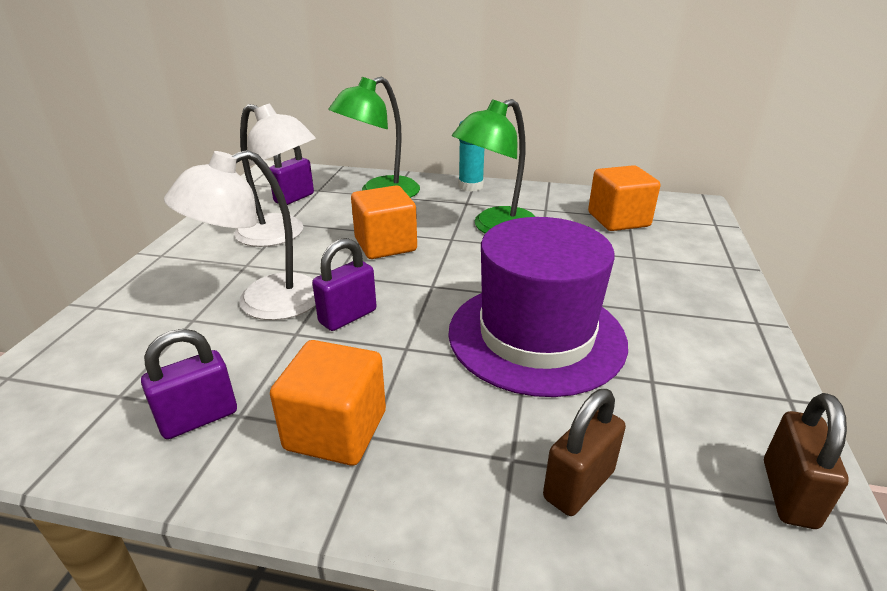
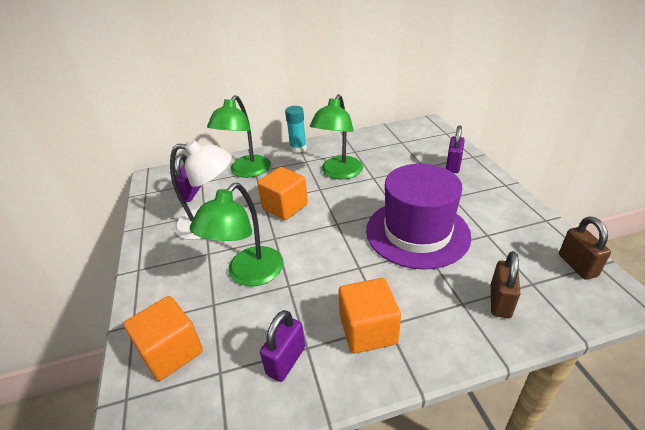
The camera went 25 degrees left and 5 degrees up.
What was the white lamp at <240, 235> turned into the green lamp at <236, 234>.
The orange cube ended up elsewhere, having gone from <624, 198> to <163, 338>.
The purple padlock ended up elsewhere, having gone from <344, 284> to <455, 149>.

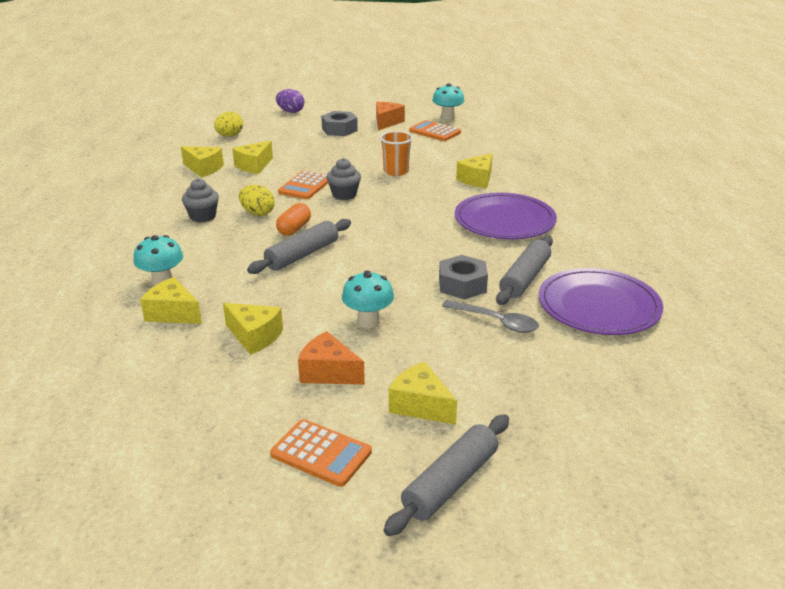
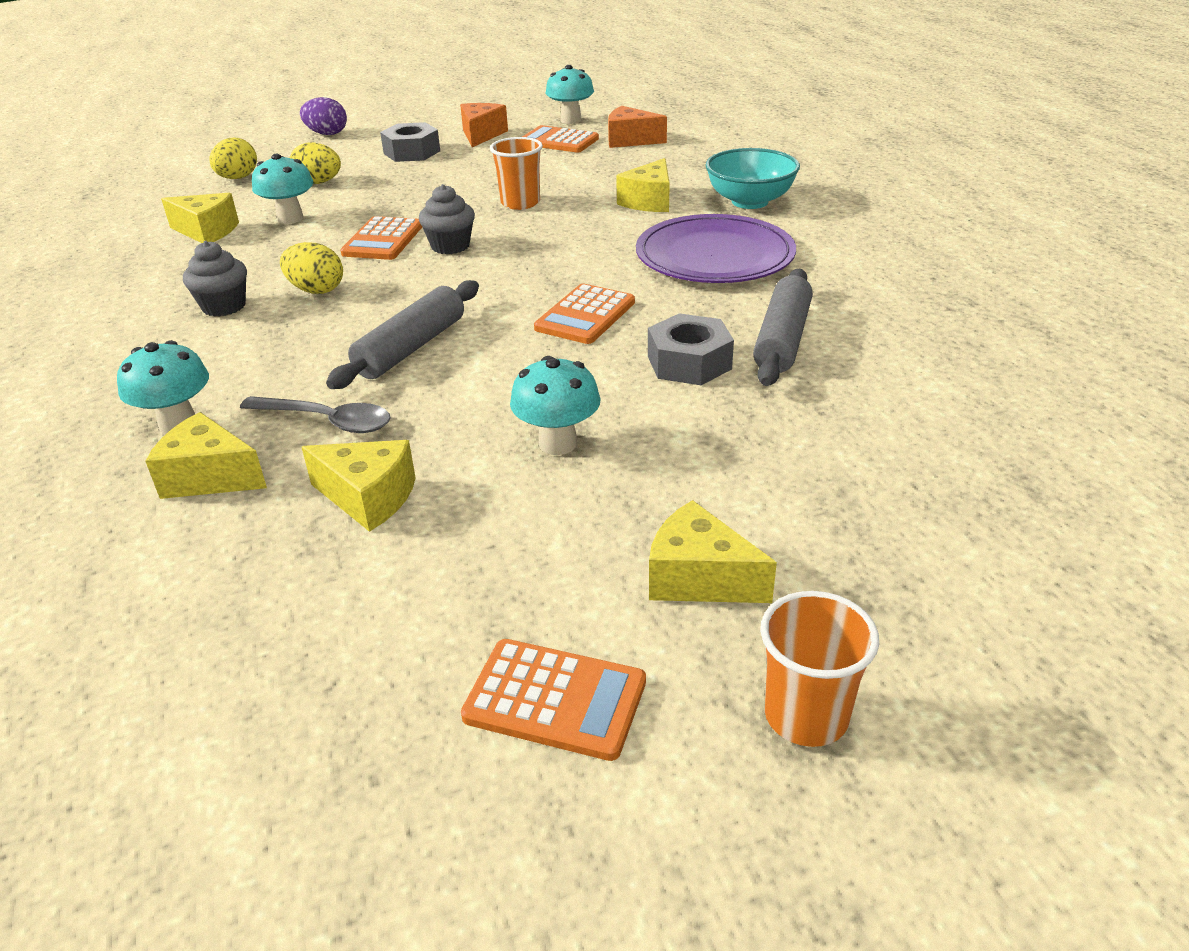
The camera went 10 degrees left and 5 degrees up.
Where the yellow cheese stood at <252, 157>, the turquoise mushroom came to stand at <282, 189>.
The second view lost the orange capsule at <293, 219>.
The second view lost the purple plate at <601, 301>.
The grey spoon ended up elsewhere, having gone from <490, 316> to <315, 414>.
The orange cheese ended up elsewhere, having gone from <331, 358> to <637, 127>.
Where the grey rolling pin stood at <446, 475>, the orange cup came to stand at <819, 669>.
The second view gained the yellow egg at <315, 163>.
The second view gained the turquoise bowl at <752, 178>.
The second view gained the orange calculator at <584, 314>.

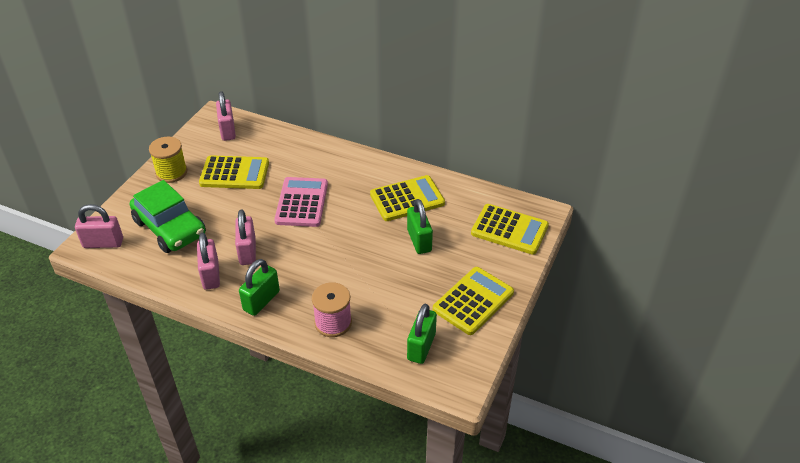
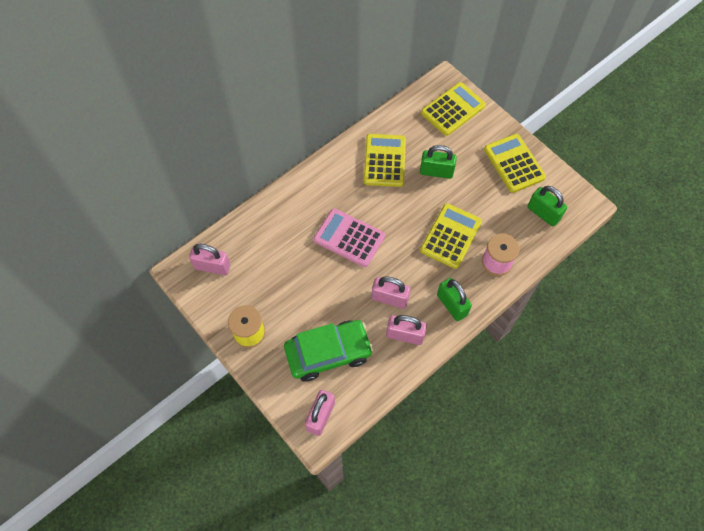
The camera went 65 degrees left and 20 degrees up.
The yellow calculator ended up elsewhere, having gone from <234, 172> to <451, 236>.

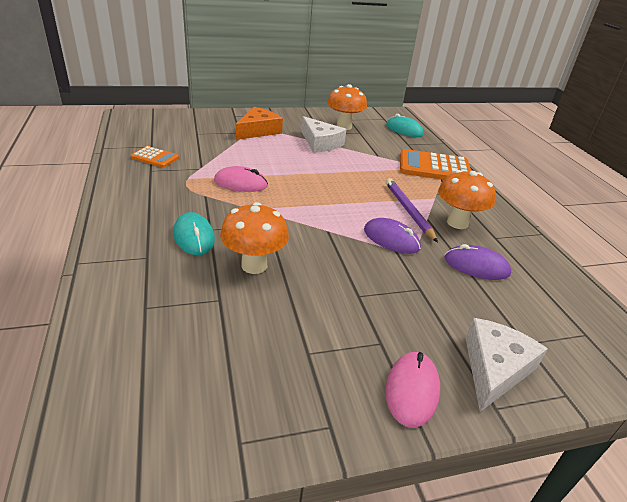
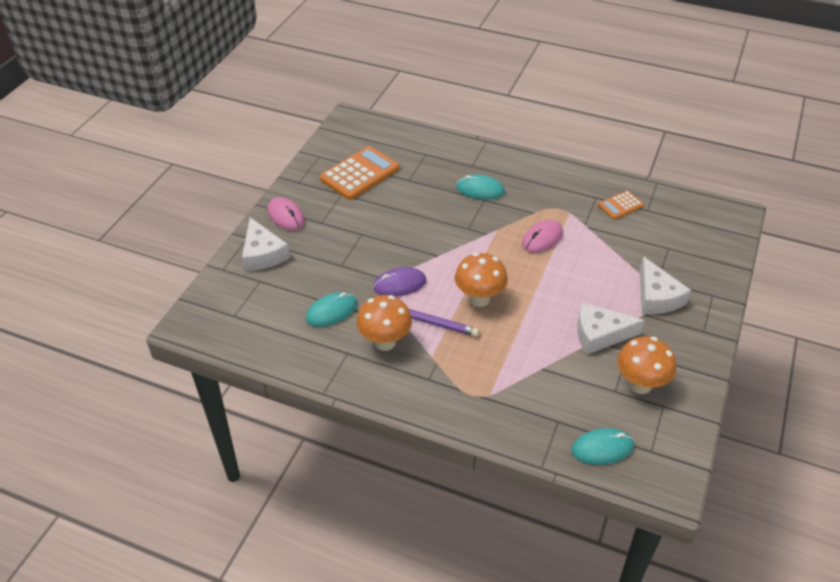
The camera went 130 degrees right and 10 degrees up.
What was the orange cheese at <259, 123> turned into the white cheese at <665, 285>.
The orange calculator ended up elsewhere, having gone from <435, 164> to <359, 173>.
The orange mushroom ended up elsewhere, having gone from <254, 238> to <481, 280>.
What was the purple mouse at <477, 262> turned into the turquoise mouse at <331, 309>.

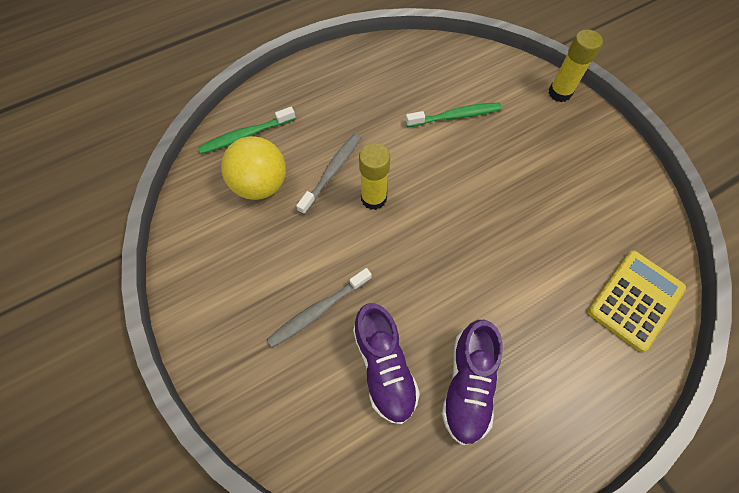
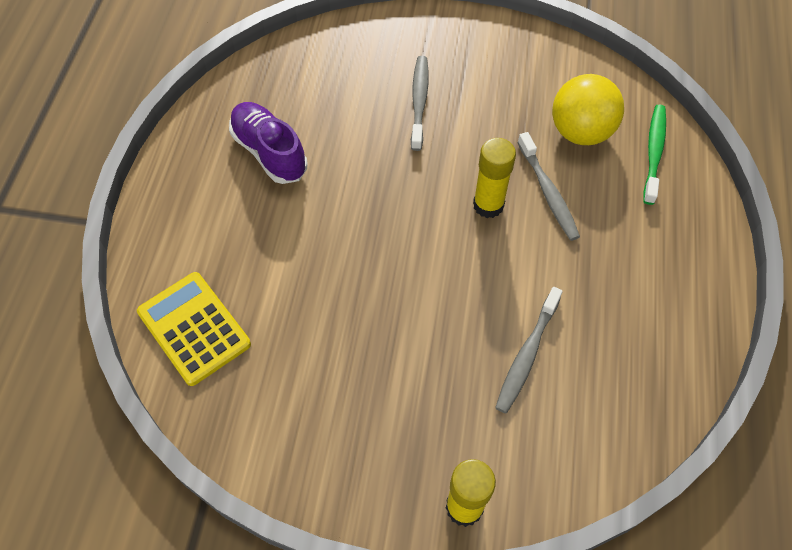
The camera went 130 degrees right and 5 degrees down.
What was the green toothbrush at <453, 114> turned into the grey toothbrush at <529, 350>.
The yellow calculator at <637, 301> ended up facing another way, 150 degrees clockwise from before.
The second view lost the purple shoe at <386, 363>.

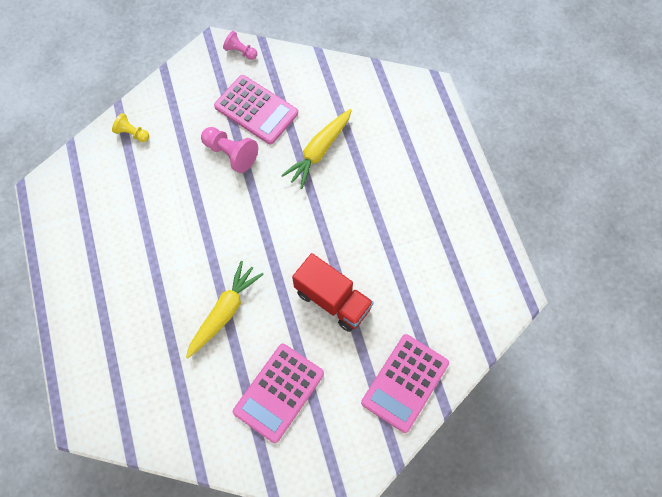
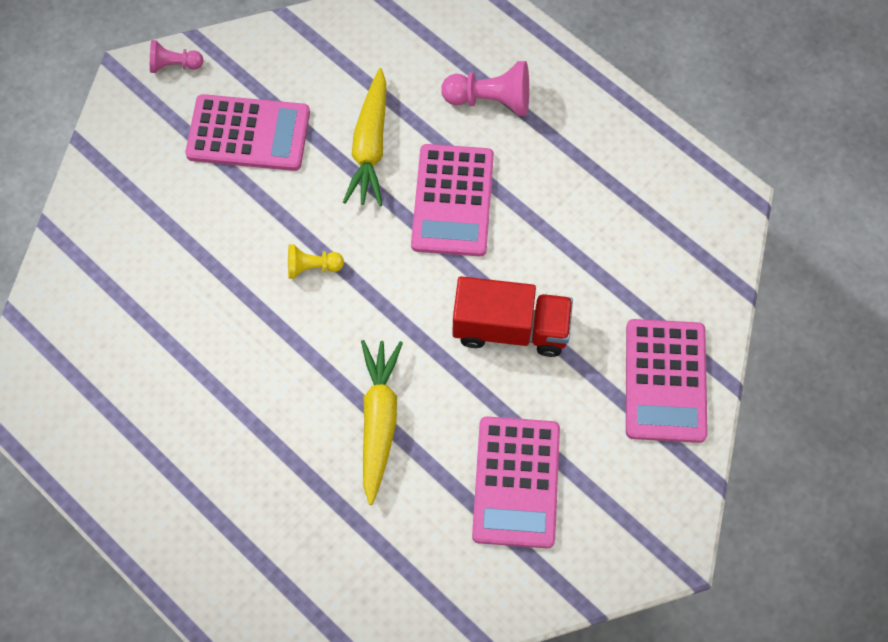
The camera went 30 degrees left and 0 degrees up.
The yellow pawn ended up elsewhere, having gone from <130, 127> to <316, 261>.
The pink pawn ended up elsewhere, having gone from <229, 150> to <485, 88>.
The second view gained the pink calculator at <452, 200>.

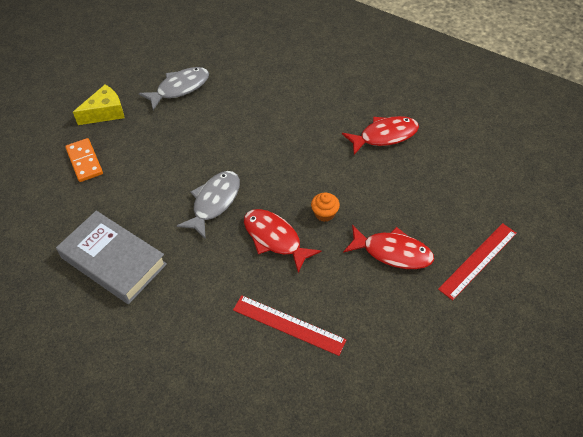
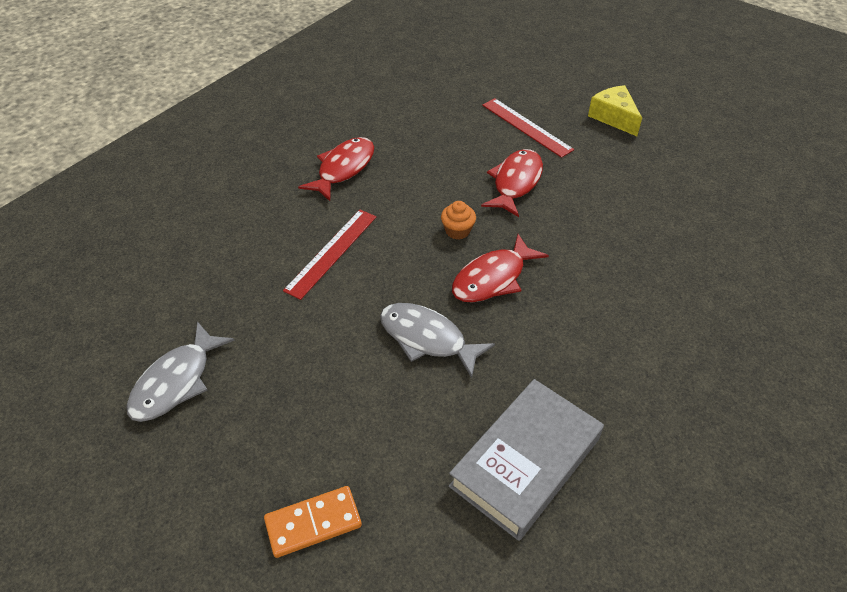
The camera went 85 degrees left and 5 degrees down.
The grey fish at <174, 88> ended up facing another way, 120 degrees counterclockwise from before.
The yellow cheese ended up elsewhere, having gone from <99, 105> to <615, 110>.
The red fish at <380, 135> ended up facing another way, 45 degrees clockwise from before.
The red ruler ended up elsewhere, having gone from <289, 325> to <329, 255>.

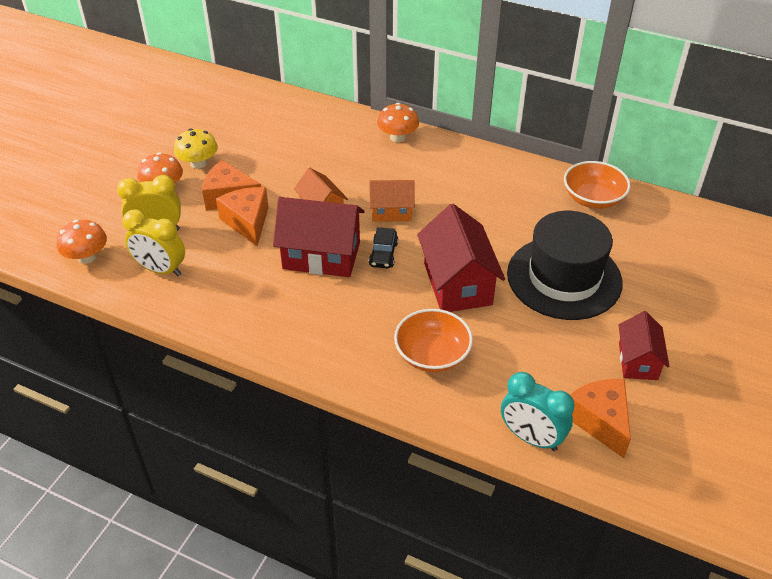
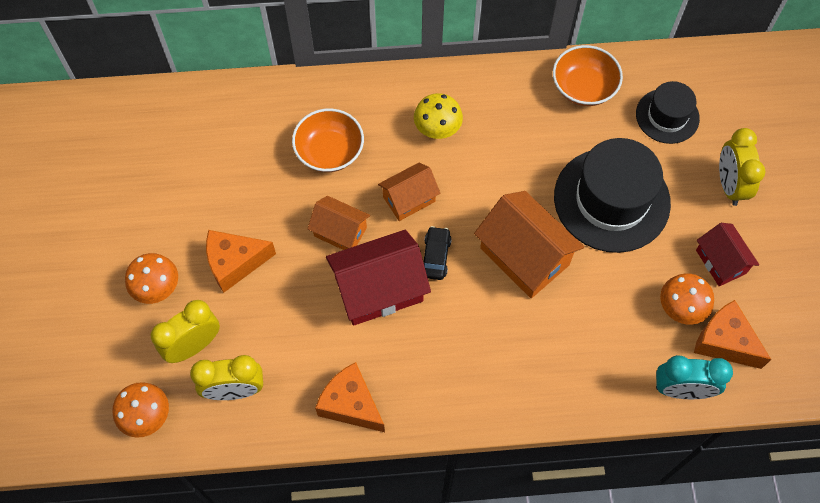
The camera went 30 degrees left and 20 degrees up.
The orange mushroom ended up elsewhere, having gone from <398, 122> to <687, 299>.
The yellow mushroom ended up elsewhere, having gone from <196, 149> to <438, 116>.
The orange cheese ended up elsewhere, having gone from <242, 216> to <350, 397>.
What was the red house at <461, 258> turned into the orange house at <529, 244>.
The black car at <383, 247> ended up facing another way, 150 degrees counterclockwise from before.
The orange bowl ended up elsewhere, having gone from <433, 340> to <328, 140>.
The second view gained the black hat at <668, 112>.
The second view gained the yellow clock at <742, 167>.

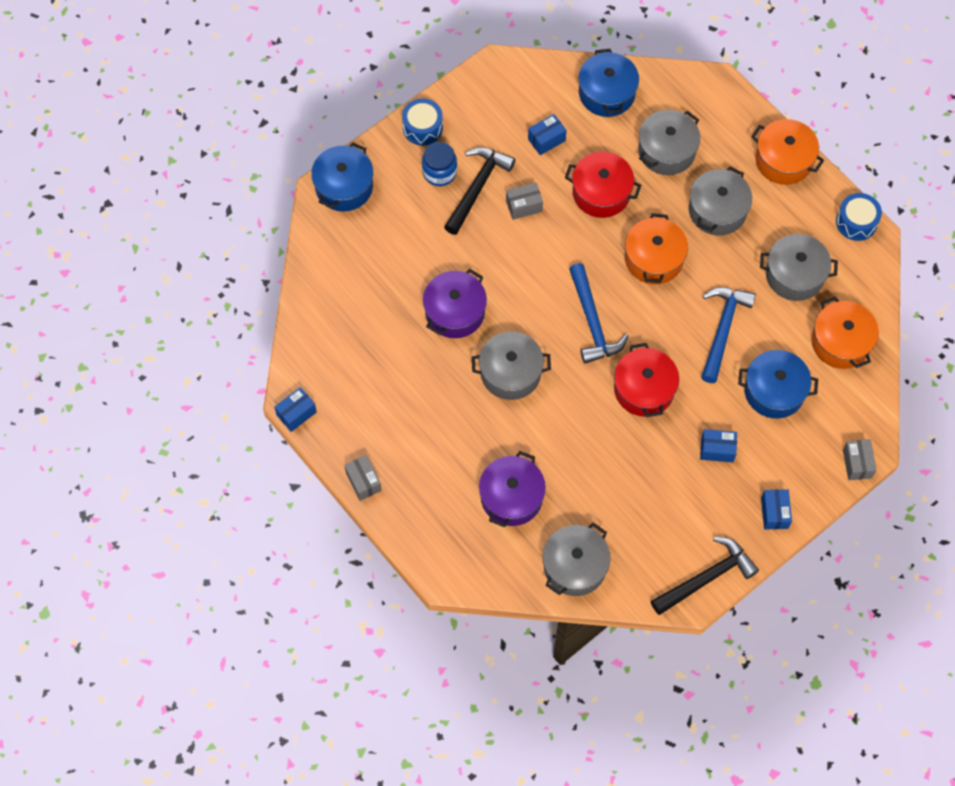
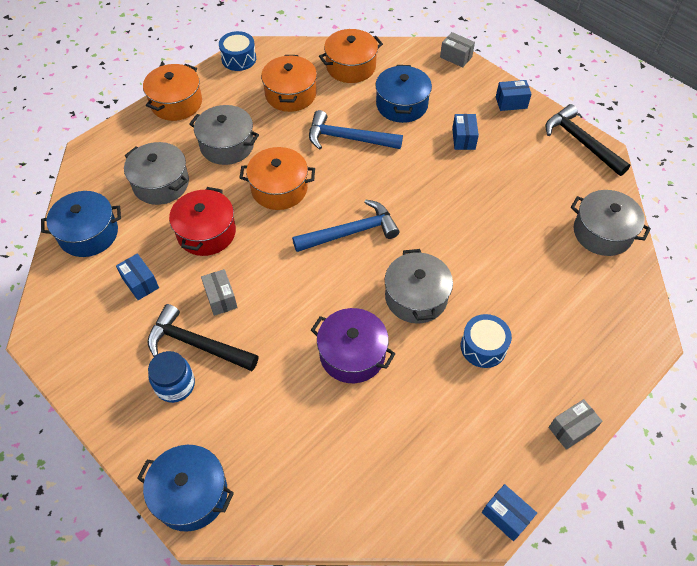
The camera went 95 degrees left and 10 degrees down.
The blue drum ended up elsewhere, having gone from <422, 121> to <486, 341>.
What was the grey pot at <799, 267> turned into the orange pot at <289, 83>.
The second view lost the red pot at <646, 380>.
The grey box at <860, 459> ended up facing another way, 45 degrees clockwise from before.
The second view lost the purple pot at <512, 489>.

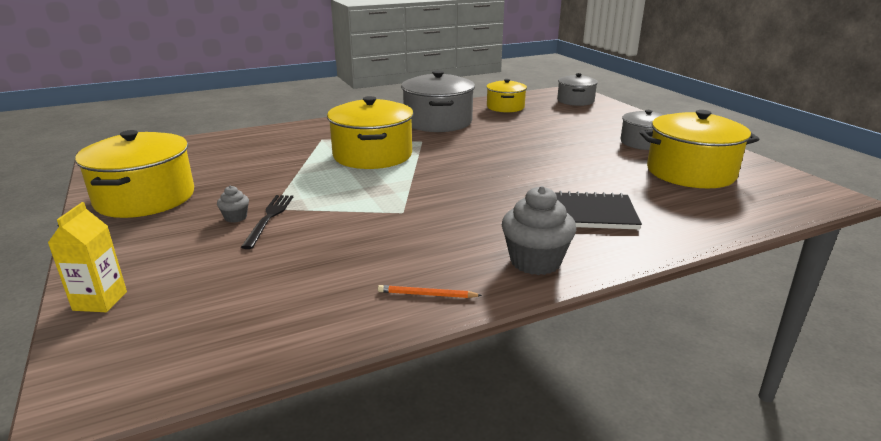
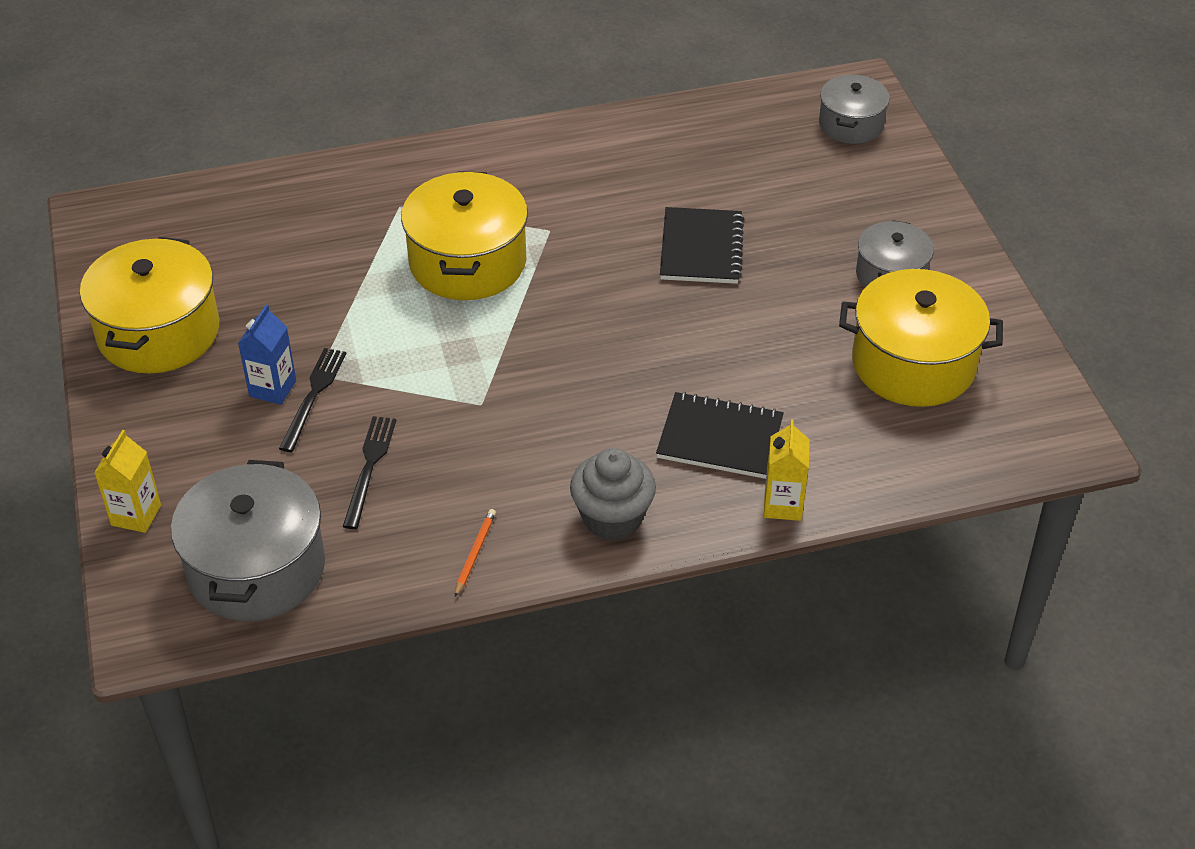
The camera went 10 degrees right and 20 degrees up.
The grey pot ended up elsewhere, having gone from <438, 101> to <248, 540>.
The second view lost the yellow pot at <506, 95>.
Where the grey cupcake stood at <233, 204>, the blue carton came to stand at <267, 355>.
The orange pencil at <430, 291> ended up facing another way, 90 degrees clockwise from before.
The second view gained the black notebook at <702, 245>.
The second view gained the black fork at <369, 472>.
The second view gained the yellow carton at <787, 470>.

